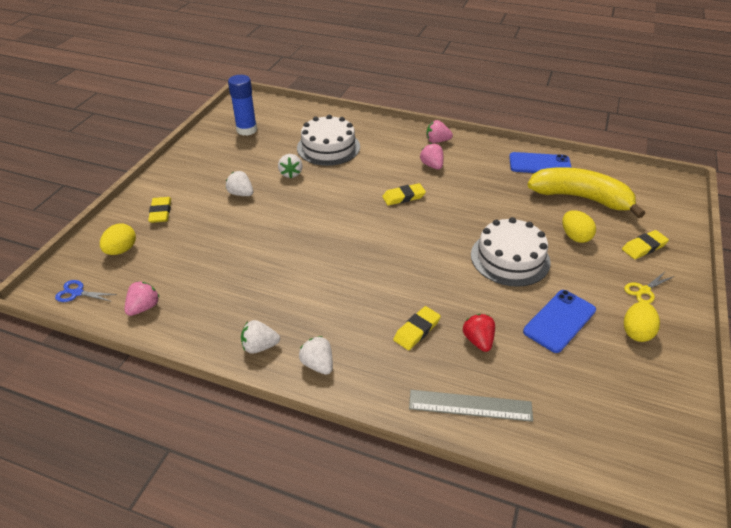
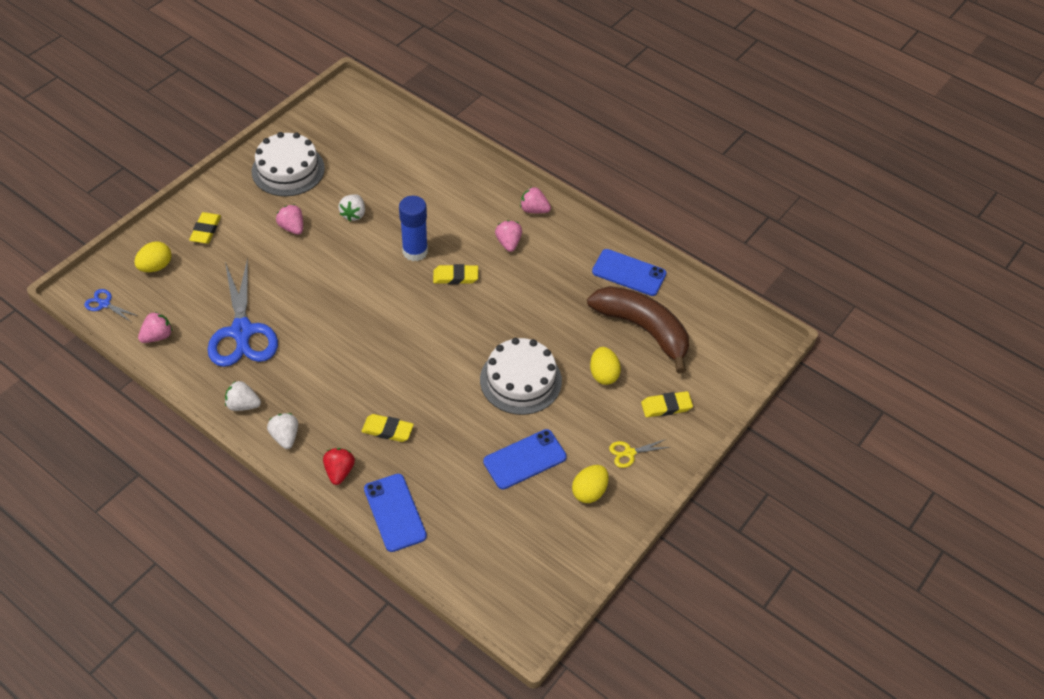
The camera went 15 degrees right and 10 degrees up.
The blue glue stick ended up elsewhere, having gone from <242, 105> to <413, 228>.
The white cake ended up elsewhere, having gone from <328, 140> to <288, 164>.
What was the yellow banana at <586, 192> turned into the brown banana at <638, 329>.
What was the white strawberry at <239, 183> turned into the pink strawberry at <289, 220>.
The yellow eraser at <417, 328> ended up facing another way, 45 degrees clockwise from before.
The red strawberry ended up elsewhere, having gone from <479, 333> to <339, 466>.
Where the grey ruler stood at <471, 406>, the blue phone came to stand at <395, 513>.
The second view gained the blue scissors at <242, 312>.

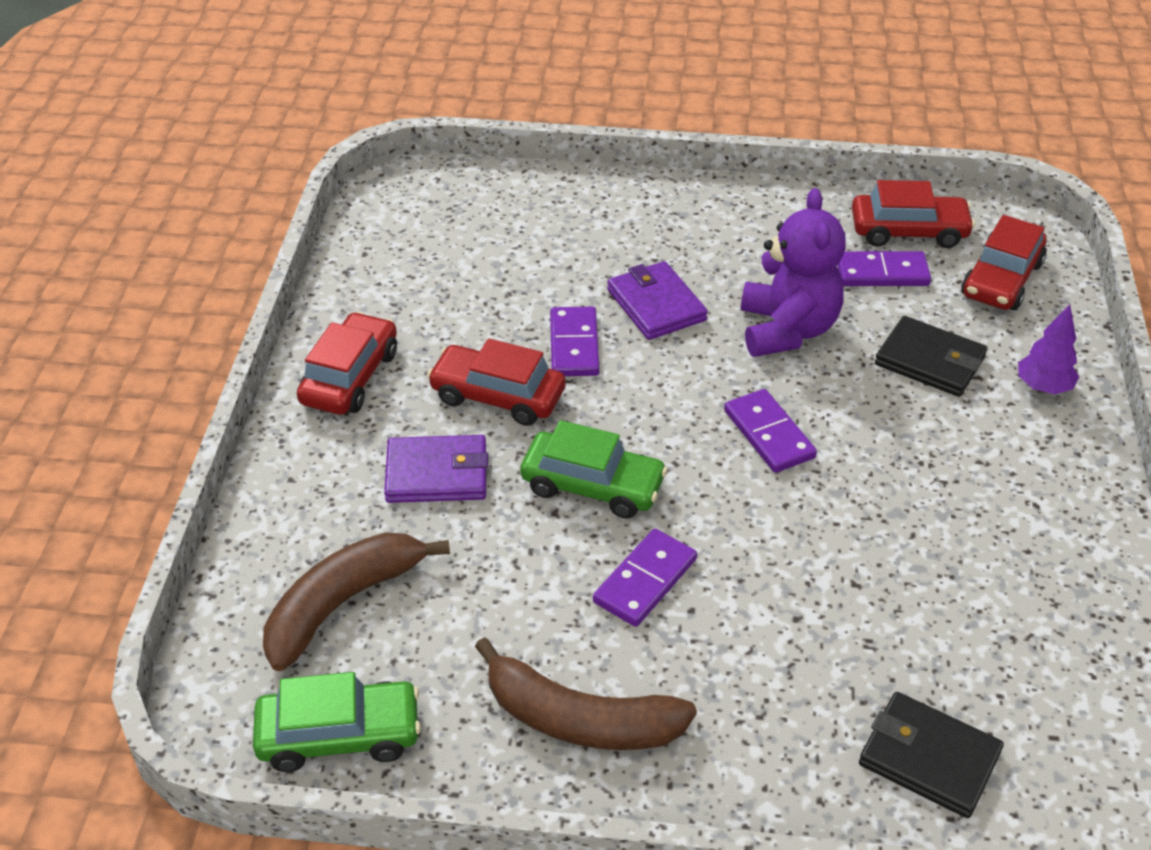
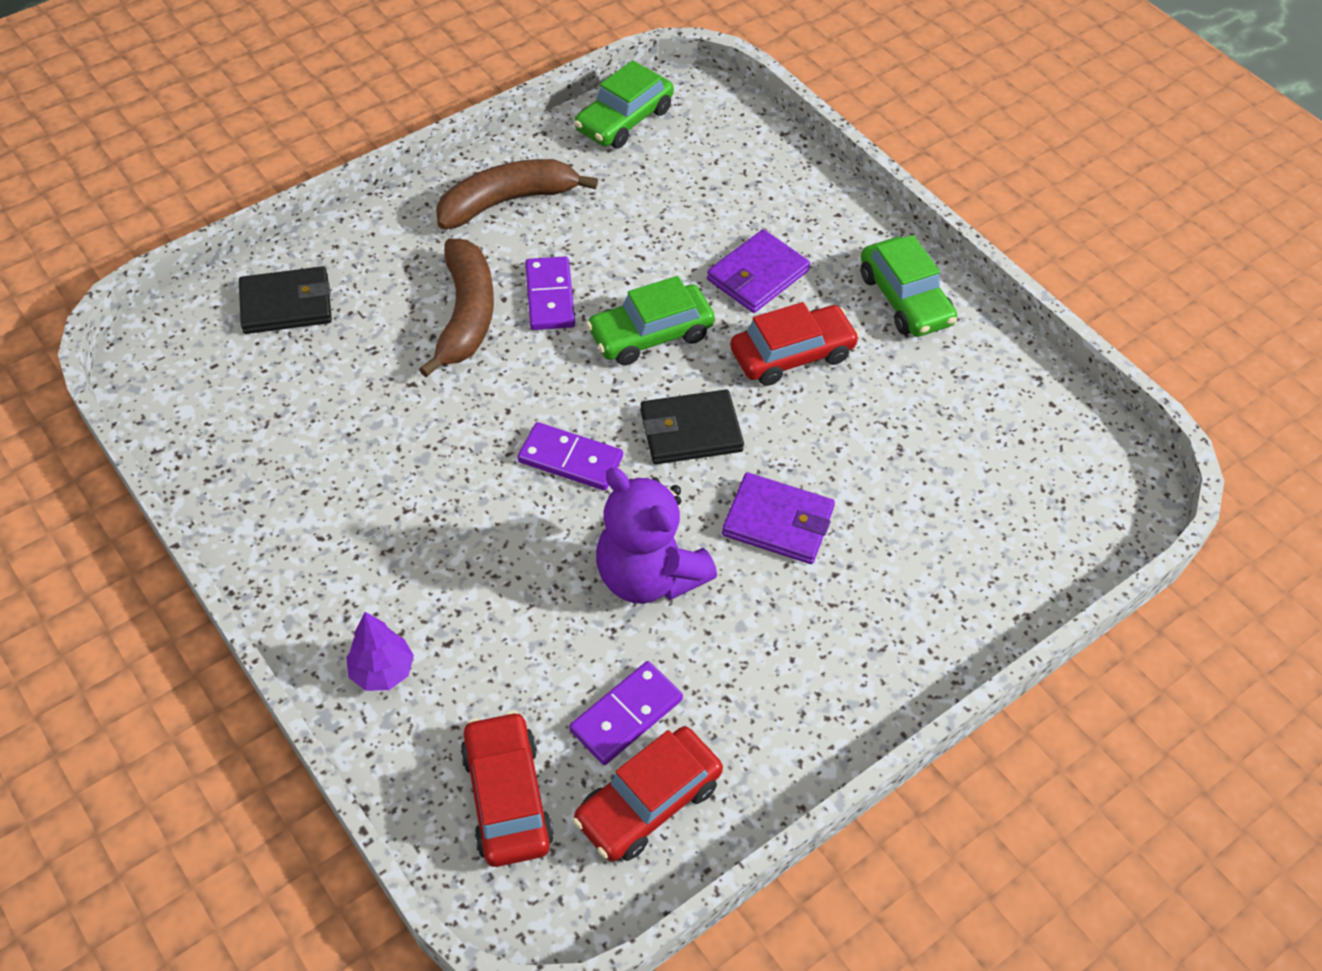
The camera went 135 degrees right and 10 degrees up.
The second view lost the purple domino at <574, 341>.
What was the red car at <347, 363> turned into the green car at <909, 286>.
The black wallet ended up elsewhere, having gone from <931, 356> to <692, 426>.
The brown banana ended up elsewhere, having gone from <356, 601> to <456, 308>.

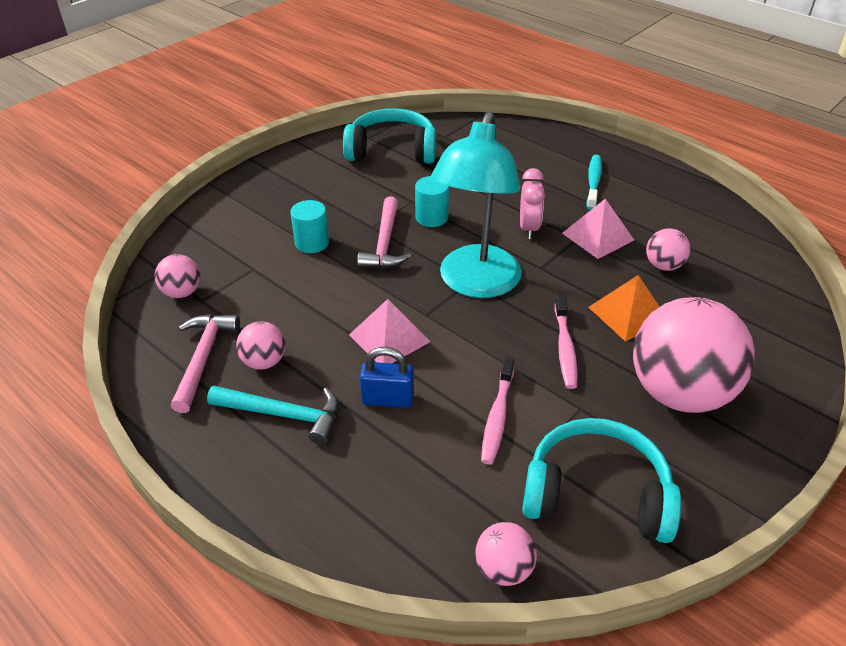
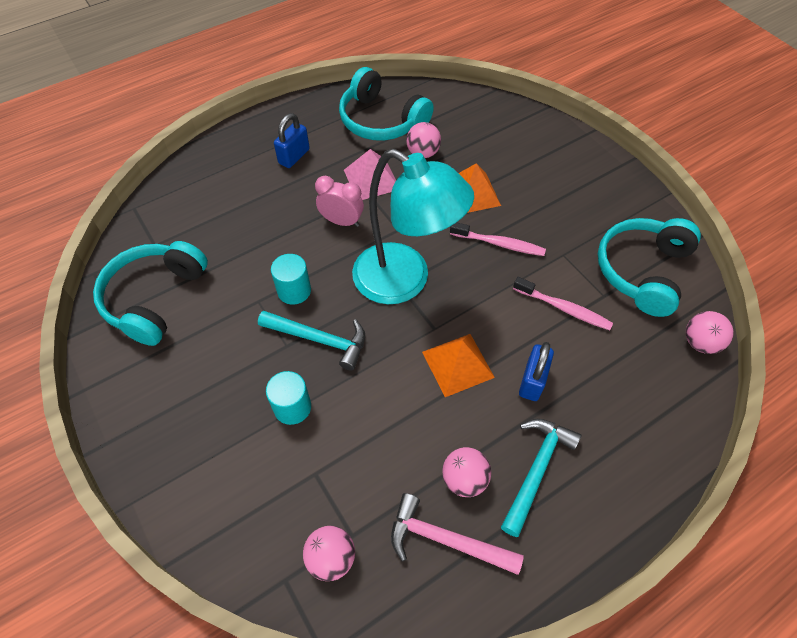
The camera went 75 degrees left and 15 degrees up.
Where the turquoise toothbrush stood at <594, 182>, the blue padlock came to stand at <292, 140>.
What was the pink hammer at <384, 232> turned into the turquoise hammer at <311, 340>.
The second view lost the pink ball at <694, 355>.
What was the pink pyramid at <389, 331> turned into the orange pyramid at <458, 365>.
The second view gained the turquoise headphones at <386, 104>.

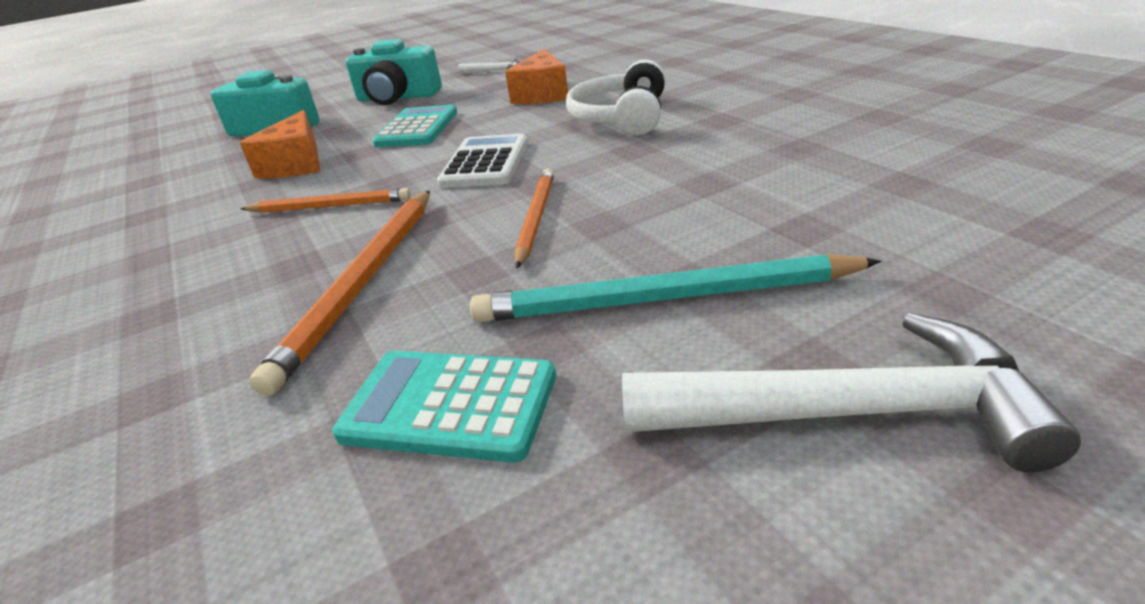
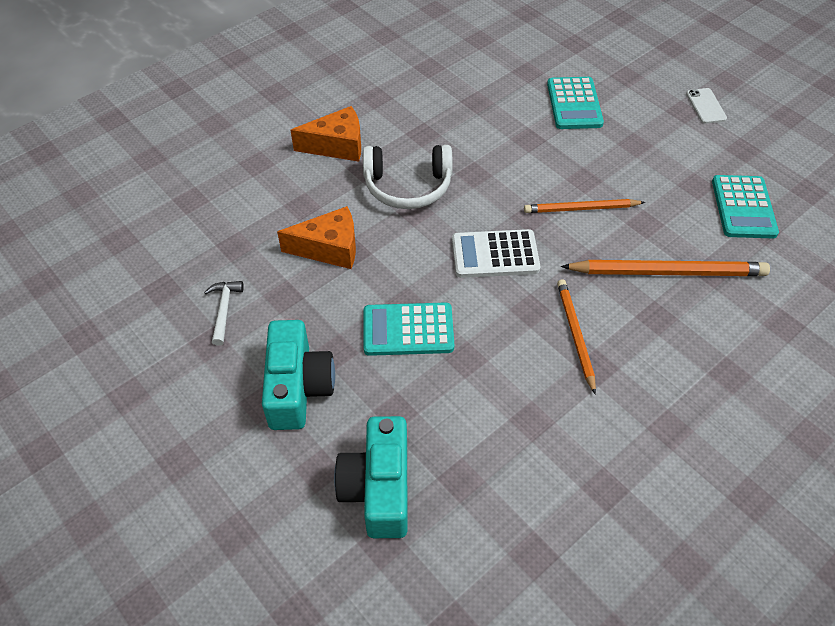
The camera went 105 degrees left and 20 degrees up.
The orange cheese ended up elsewhere, having gone from <279, 144> to <326, 134>.
The second view lost the turquoise pencil at <675, 288>.
Where the white hammer stood at <851, 392>, the white phone came to stand at <706, 106>.
The second view gained the turquoise calculator at <575, 103>.

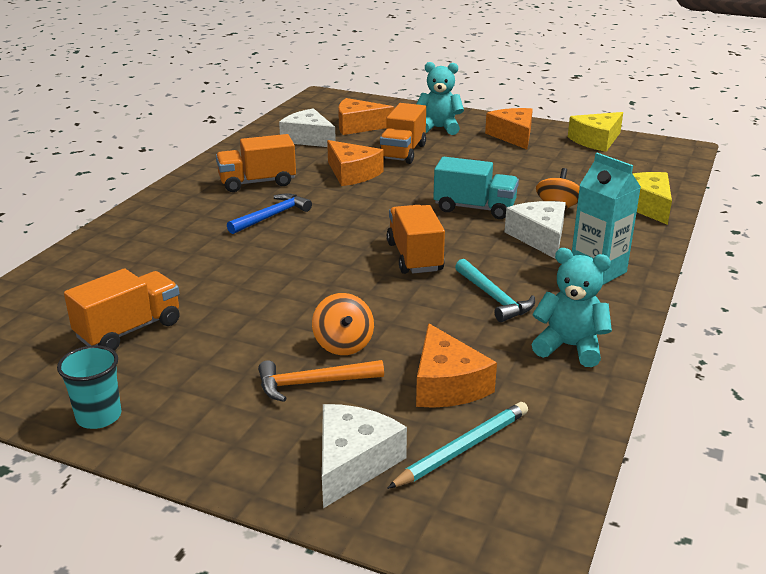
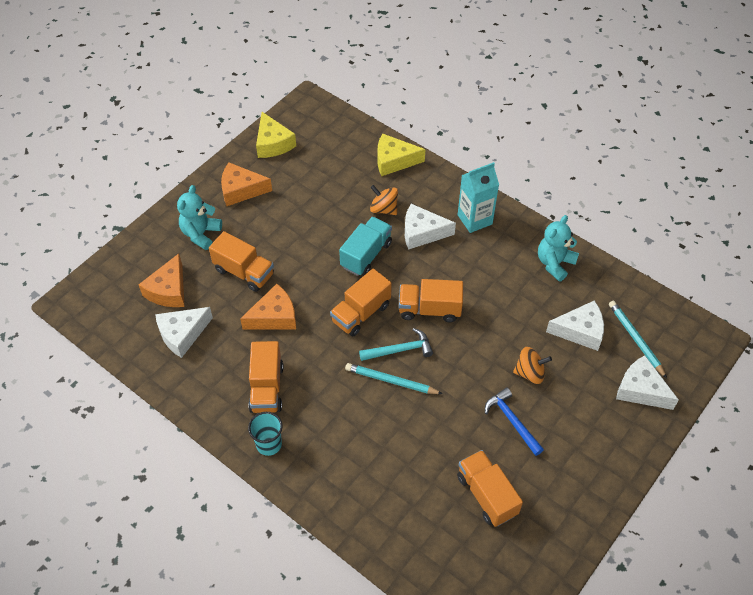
The camera went 75 degrees left and 25 degrees up.
The blue hammer ended up elsewhere, having gone from <269, 213> to <514, 422>.
The turquoise hammer ended up elsewhere, having gone from <495, 290> to <396, 344>.
What was the orange cheese at <456, 365> turned into the white cheese at <575, 325>.
The turquoise cup ended up elsewhere, having gone from <89, 387> to <265, 434>.
The second view lost the orange hammer at <321, 381>.
The second view gained the orange truck at <361, 302>.
The second view gained the turquoise pencil at <394, 378>.

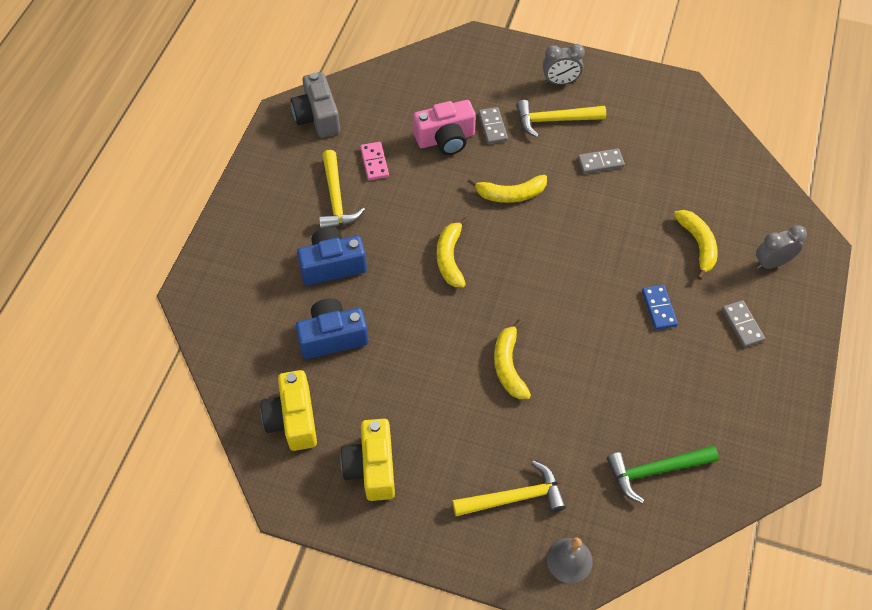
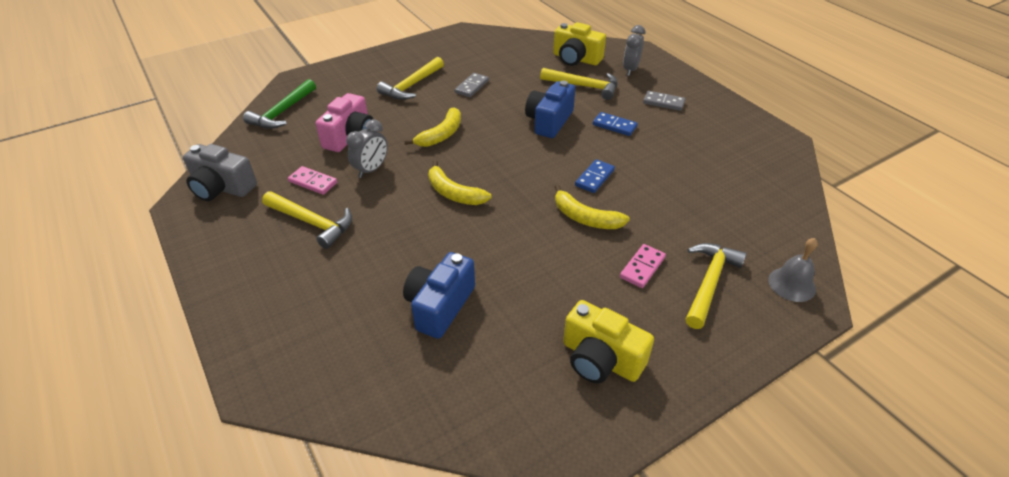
The camera went 50 degrees left and 15 degrees down.
The grey clock ended up elsewhere, having gone from <564, 64> to <367, 148>.
The second view lost the grey domino at <493, 125>.
Where the yellow banana stood at <696, 245>, the yellow hammer came to stand at <578, 84>.
The blue camera ended up elsewhere, having gone from <332, 256> to <550, 109>.
The yellow camera ended up elsewhere, having gone from <289, 410> to <579, 44>.
The green hammer ended up elsewhere, having gone from <663, 474> to <279, 104>.
The second view gained the blue domino at <595, 176>.
The second view gained the pink domino at <643, 266>.

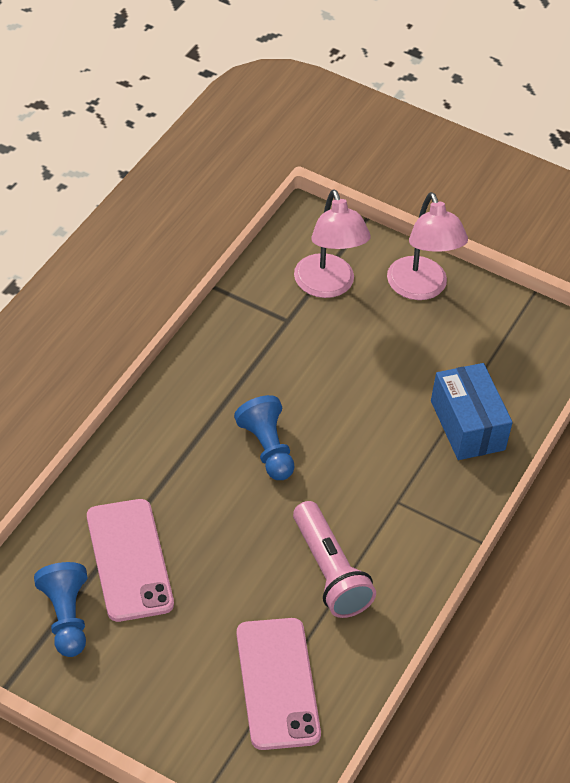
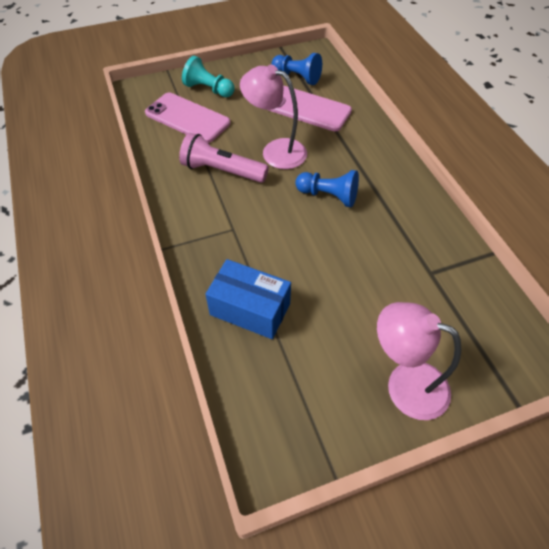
The camera went 135 degrees right and 5 degrees up.
The pink lamp ended up elsewhere, having gone from <332, 243> to <273, 117>.
The second view gained the turquoise pawn at <208, 76>.

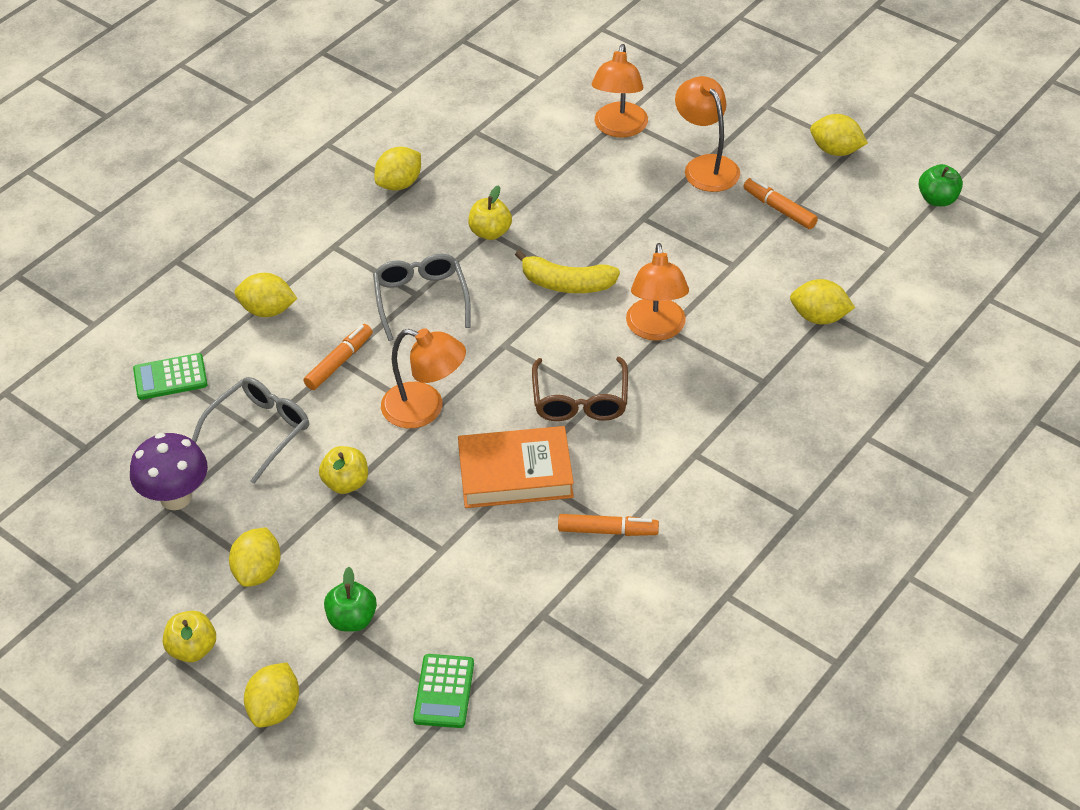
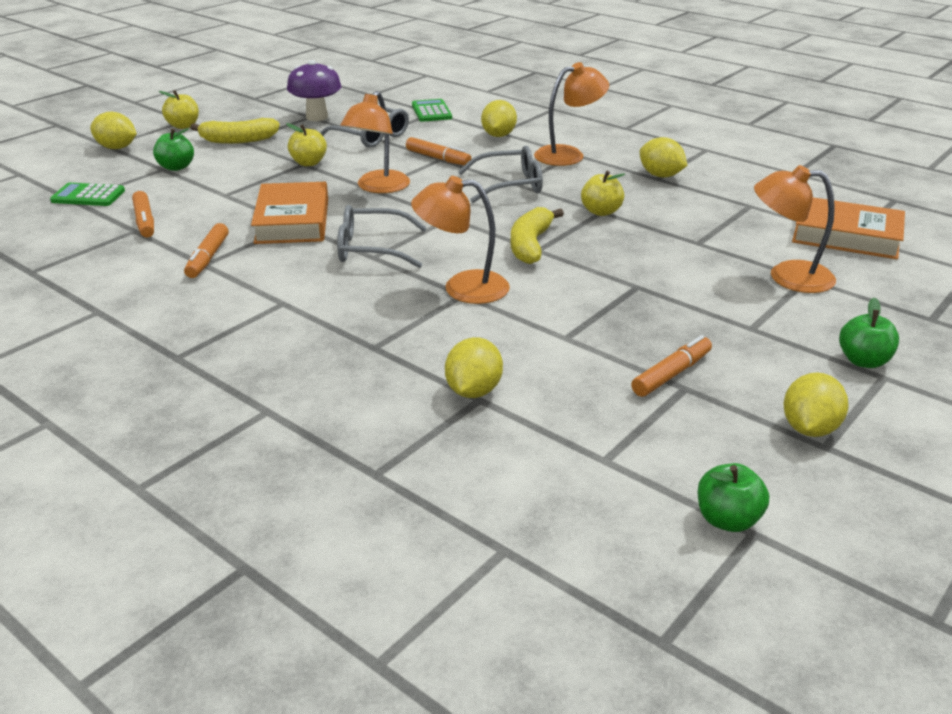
The camera went 90 degrees right and 15 degrees down.
The orange lamp ended up elsewhere, having gone from <707, 134> to <571, 114>.
What was the brown glasses at <580, 389> turned into the grey glasses at <382, 236>.
Where the yellow lemon stood at <255, 557>, the yellow banana came to stand at <235, 131>.
The second view gained the orange marker at <143, 214>.
The second view gained the orange book at <848, 228>.
The second view gained the green apple at <869, 332>.

